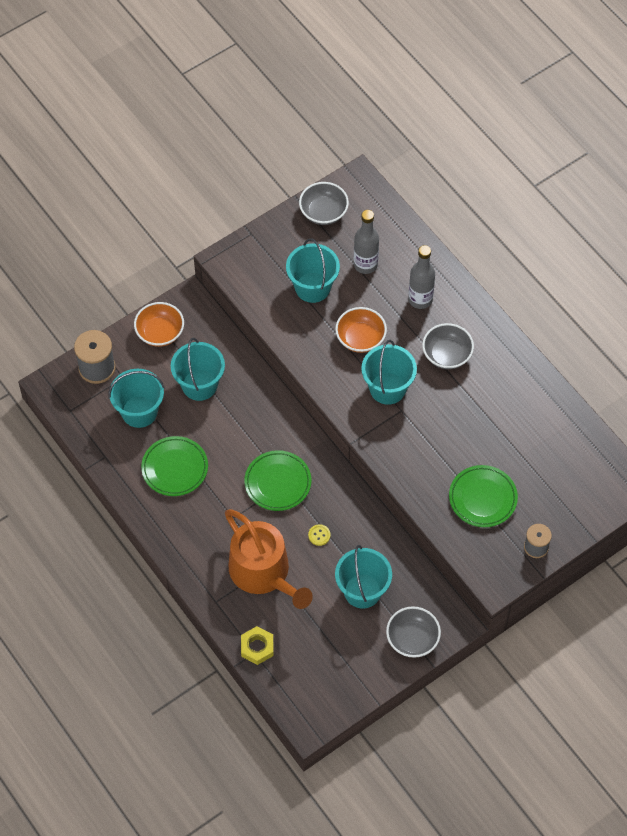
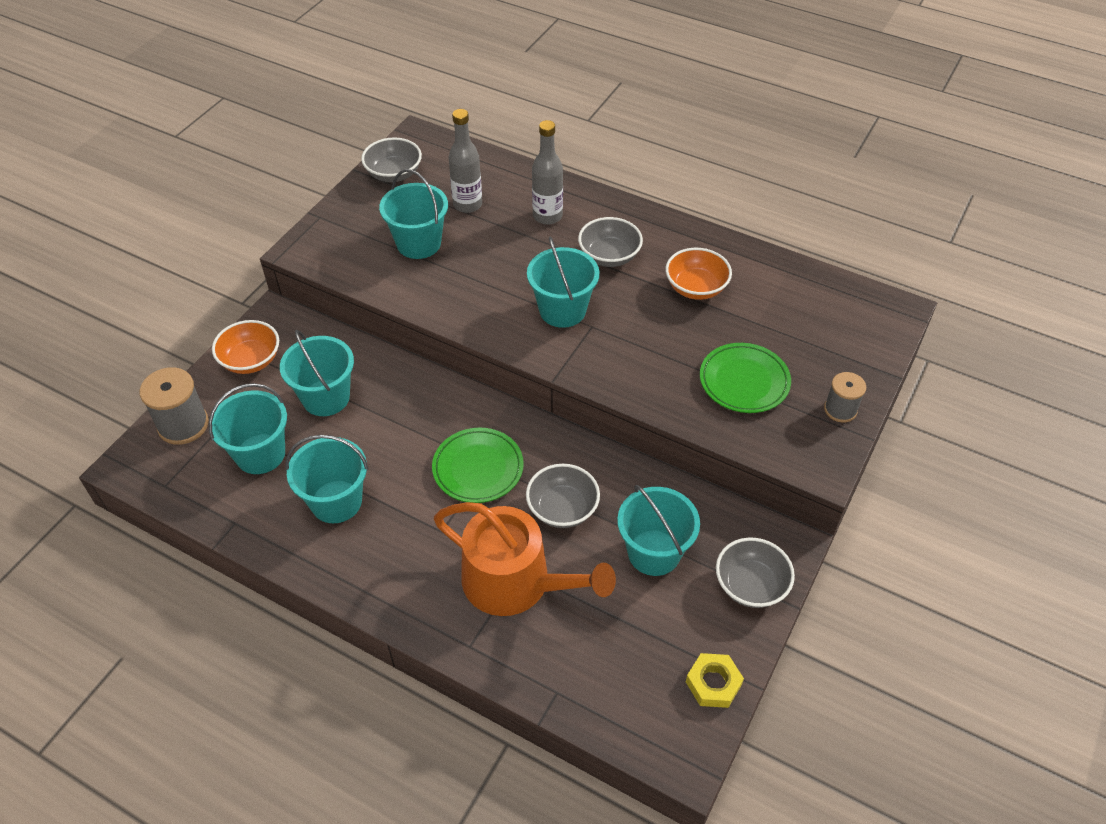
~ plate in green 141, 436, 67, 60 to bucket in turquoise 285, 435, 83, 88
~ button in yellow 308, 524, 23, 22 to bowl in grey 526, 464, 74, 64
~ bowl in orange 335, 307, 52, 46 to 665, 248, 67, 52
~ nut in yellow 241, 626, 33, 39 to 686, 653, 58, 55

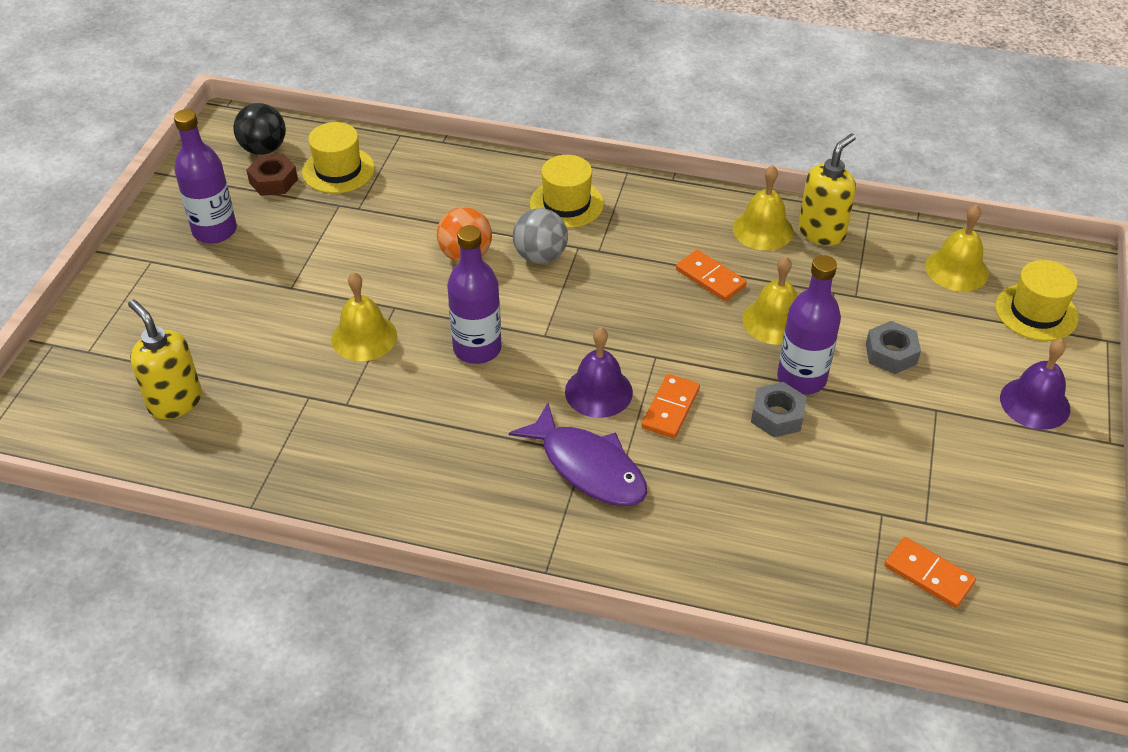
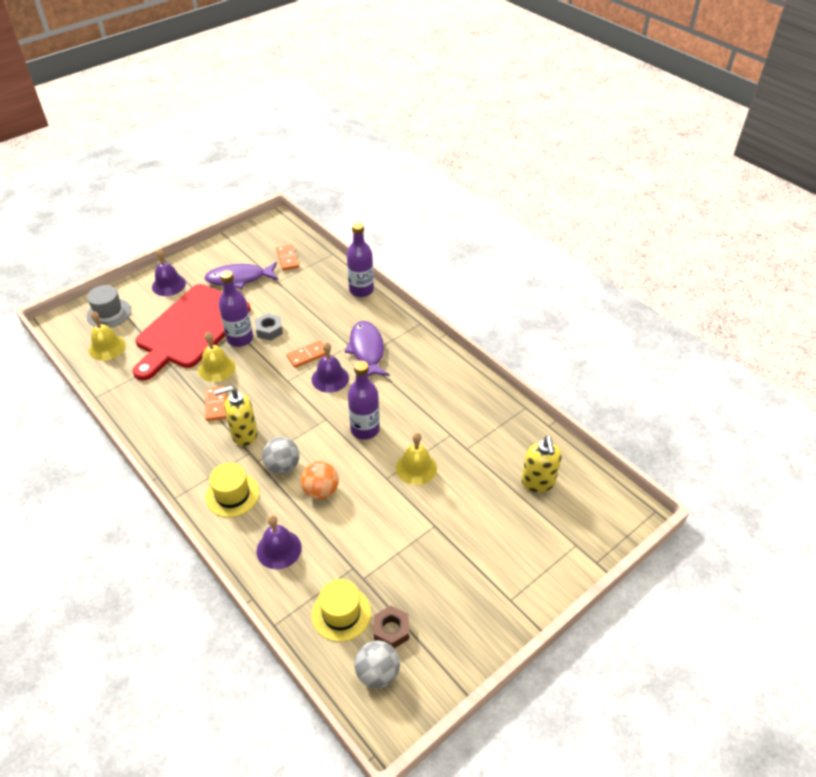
~ hat in yellow 996, 260, 83, 81 to hat in grey 87, 285, 44, 43
~ nut in grey 866, 321, 55, 53 to cutting board in red 132, 284, 119, 96
+ fish in purple 204, 262, 74, 27
~ soap dispenser in yellow 798, 134, 58, 112 to 214, 386, 44, 60
+ bell in purple 257, 515, 45, 54
~ bottle in purple 174, 109, 63, 135 to 347, 222, 27, 75
~ ball in black 233, 103, 53, 52 to ball in grey 355, 640, 45, 48
- bell in yellow 733, 165, 60, 85

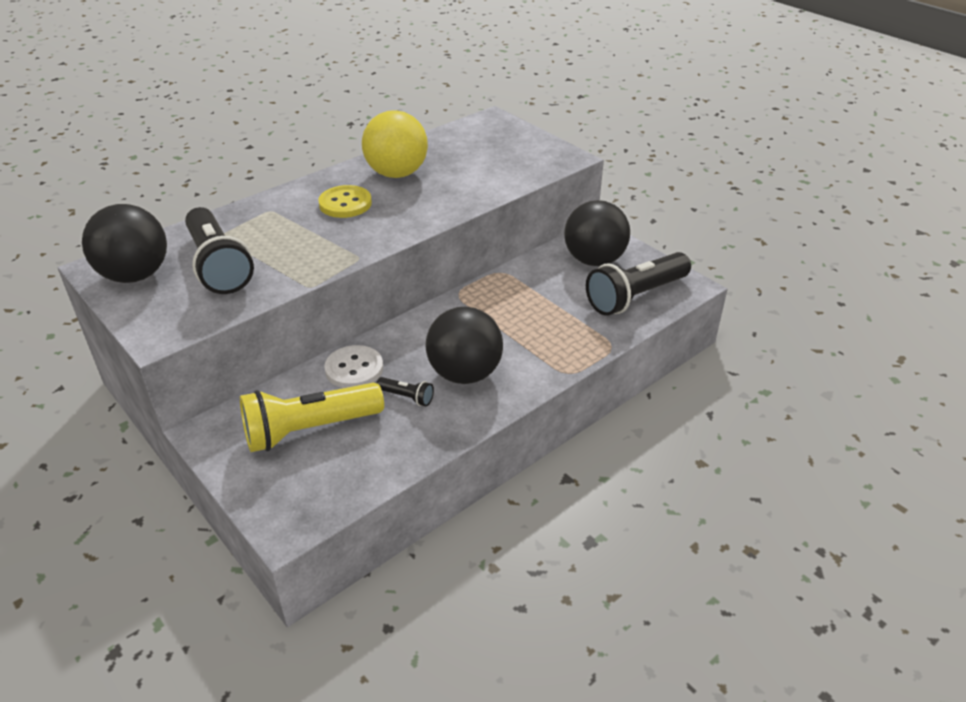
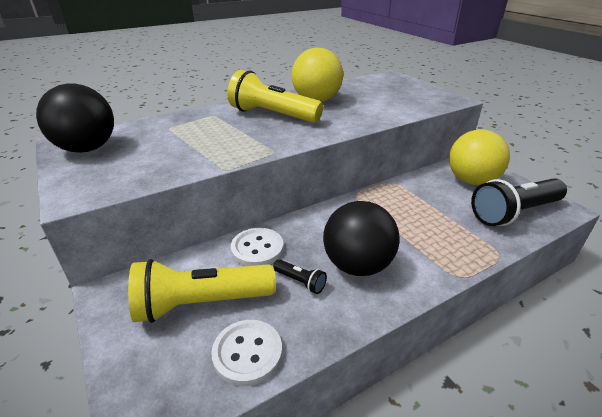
+ button in white 211, 320, 71, 66
~ button in yellow 318, 185, 54, 33 to flashlight in yellow 227, 70, 96, 53
~ ball in black 564, 200, 66, 66 to ball in yellow 449, 129, 61, 56
- flashlight in black 185, 207, 69, 87

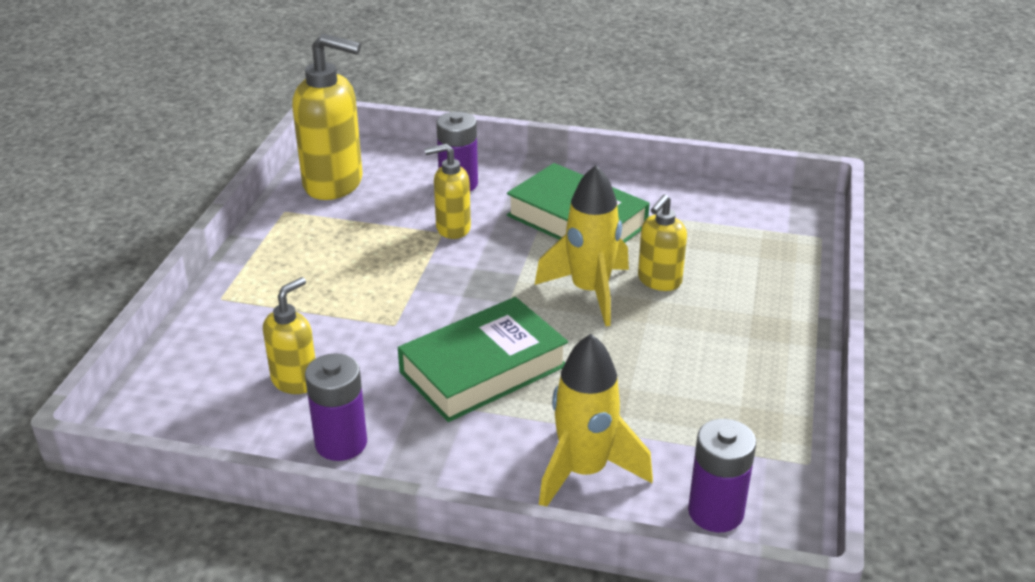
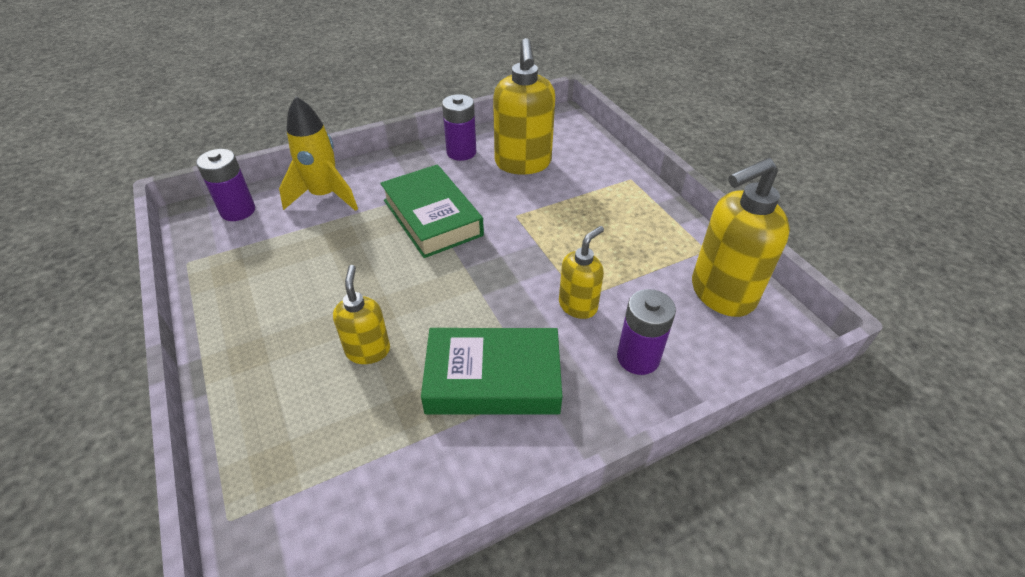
~ book in green 398, 297, 170, 125 = 380, 165, 104, 93 45 degrees counterclockwise
~ soap dispenser in yellow 263, 277, 52, 117 = 493, 38, 62, 137 x1.76
- rocket in yellow 535, 165, 94, 161

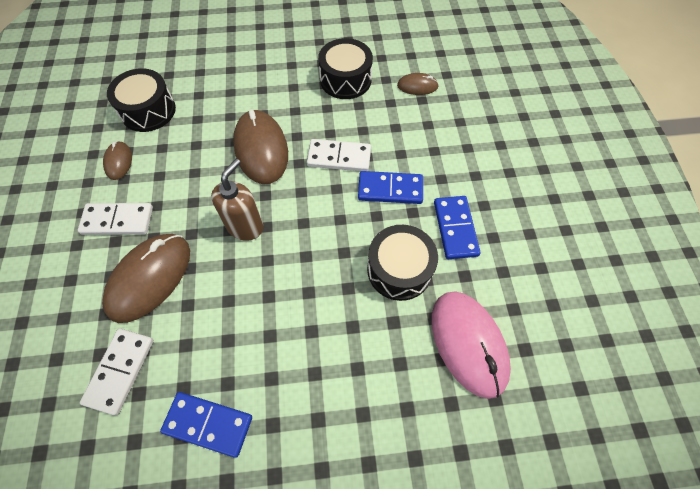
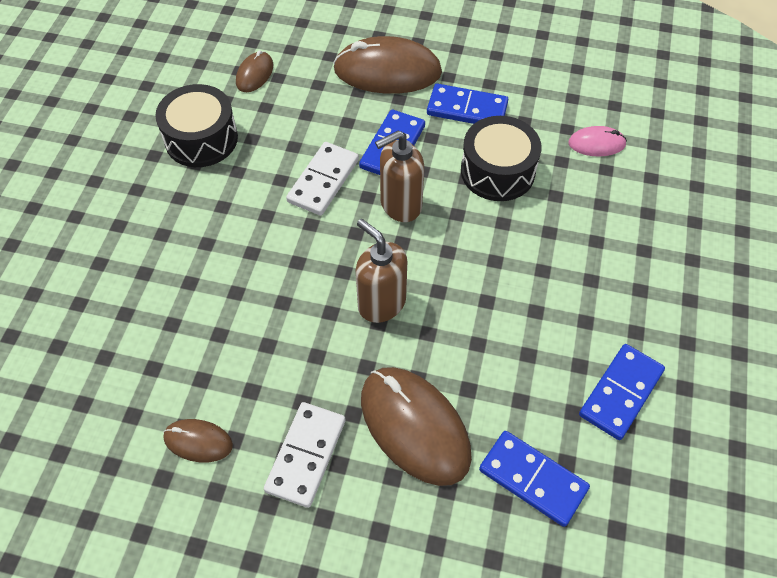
~ mouse in brown 233, 110, 55, 74 to 333, 36, 109, 58
+ soap dispenser in brown 375, 130, 49, 92
~ domino in white 80, 329, 74, 87 to domino in blue 479, 431, 111, 96
~ mouse in pink 432, 291, 79, 108 = 568, 126, 59, 30 x0.50
- drum in black 107, 68, 69, 64

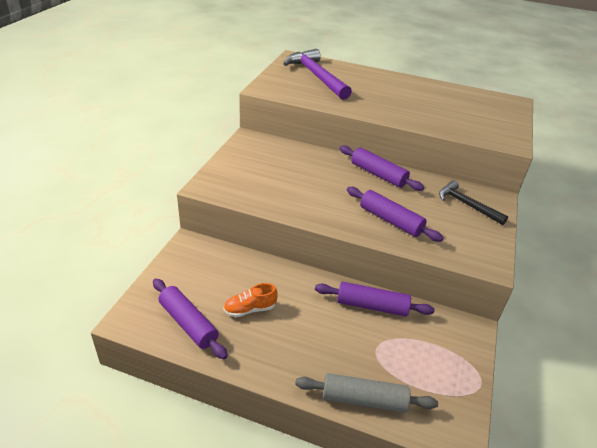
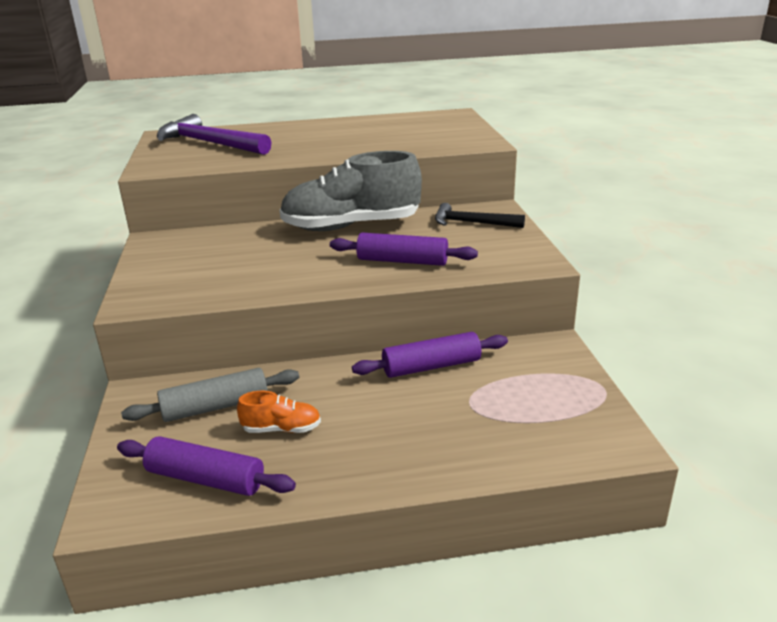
~ rolling pin in grey 295, 373, 143, 40 to 121, 368, 178, 54
~ shoe in orange 224, 283, 54, 34 = 237, 391, 84, 42 135 degrees counterclockwise
~ rolling pin in purple 339, 145, 85, 46 to shoe in grey 279, 151, 143, 80

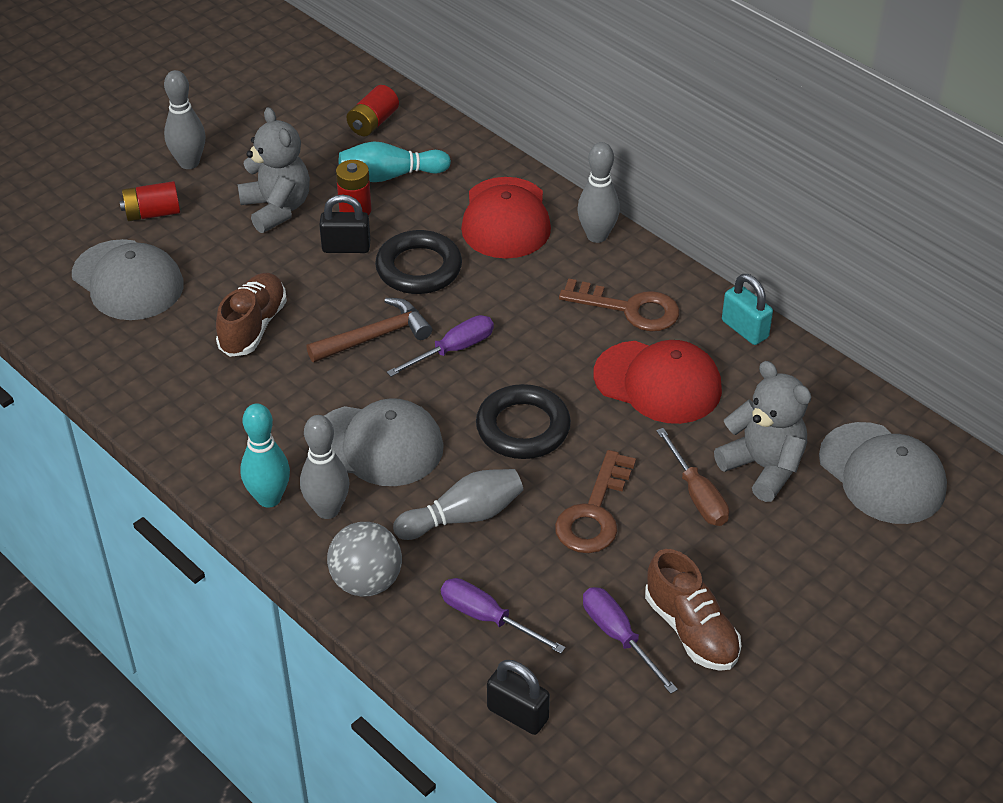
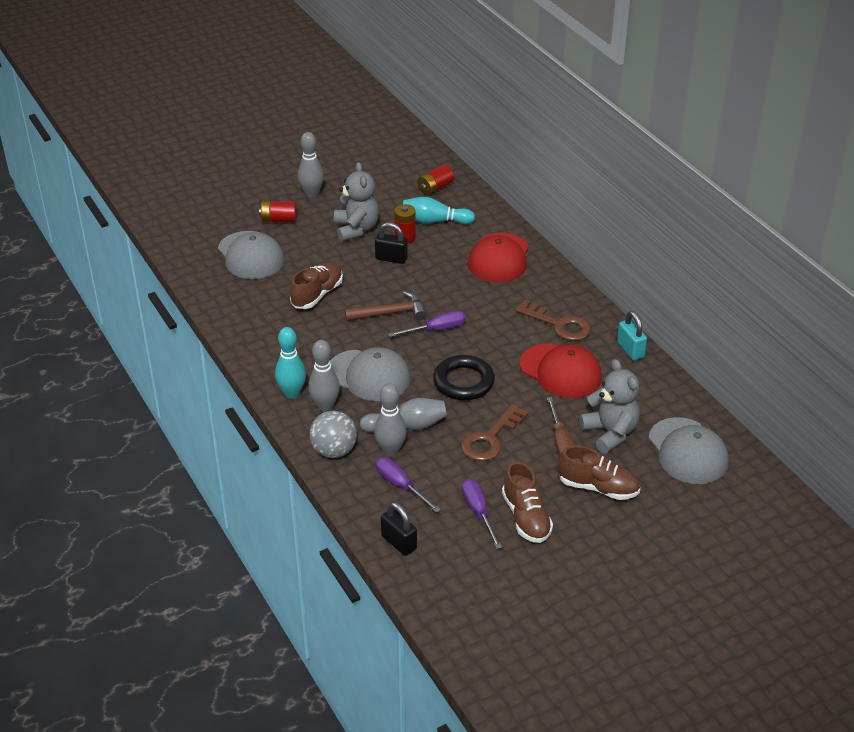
~ bowling pin in grey 577, 142, 43, 101 to 374, 383, 33, 73
+ shoe in brown 558, 446, 82, 54
- ring in black 375, 230, 87, 64

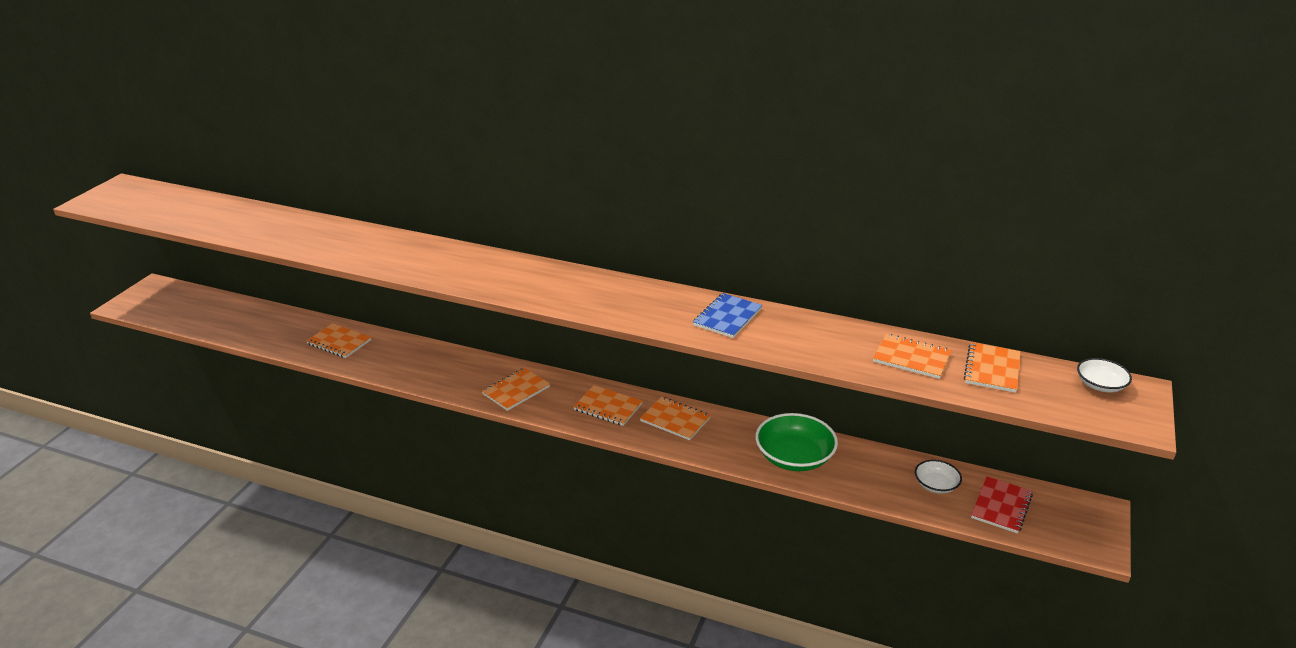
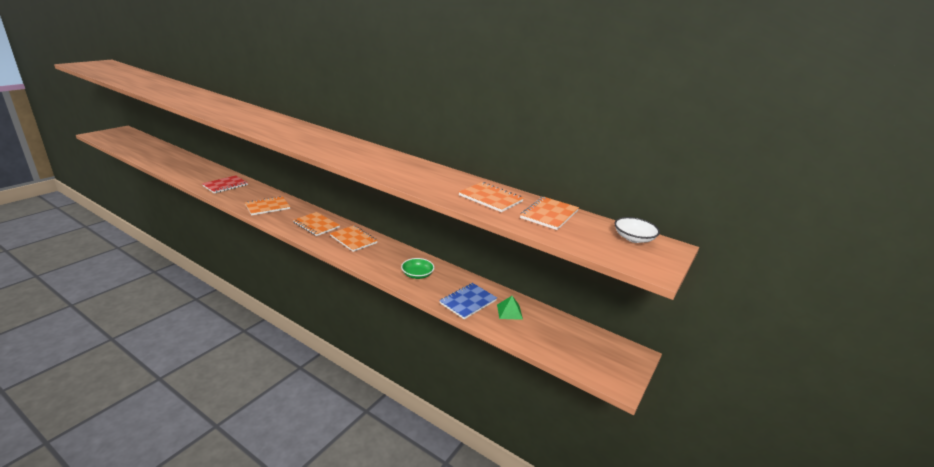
~ notebook in red 971, 477, 62, 57 to 202, 175, 46, 18
~ bowl in green 755, 413, 83, 58 = 401, 258, 33, 21 x0.55
~ notebook in blue 693, 293, 69, 45 to 439, 283, 58, 36
~ bowl in white 915, 460, 47, 34 to pyramid in green 497, 296, 26, 24
- notebook in orange 307, 323, 64, 35

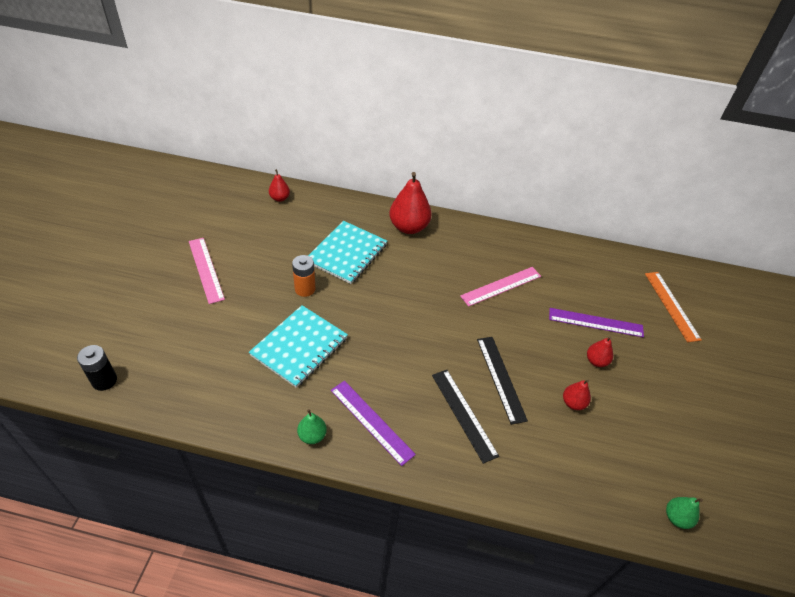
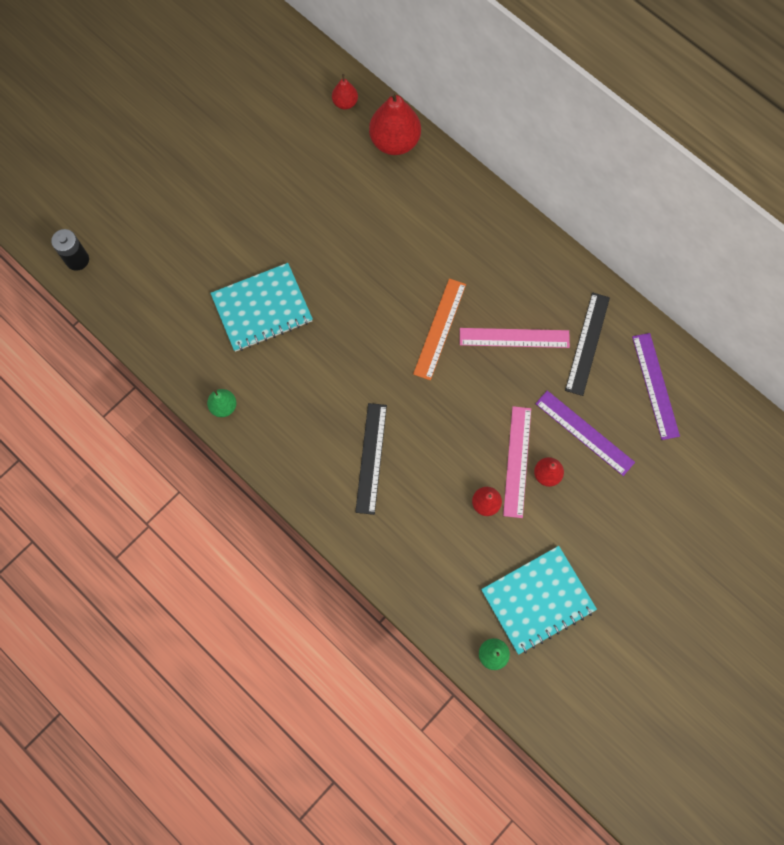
~ pear in red 389, 172, 43, 62 to 369, 91, 52, 64
~ ruler in orange 645, 272, 57, 70 to 413, 278, 53, 102
~ notebook in turquoise 308, 221, 79, 63 to 481, 546, 116, 109
~ ruler in pink 189, 238, 36, 66 to 503, 406, 28, 112
~ ruler in black 477, 337, 51, 88 to 565, 292, 45, 104
~ ruler in purple 331, 381, 85, 85 to 632, 333, 48, 107
- battery in orange 292, 255, 23, 42

